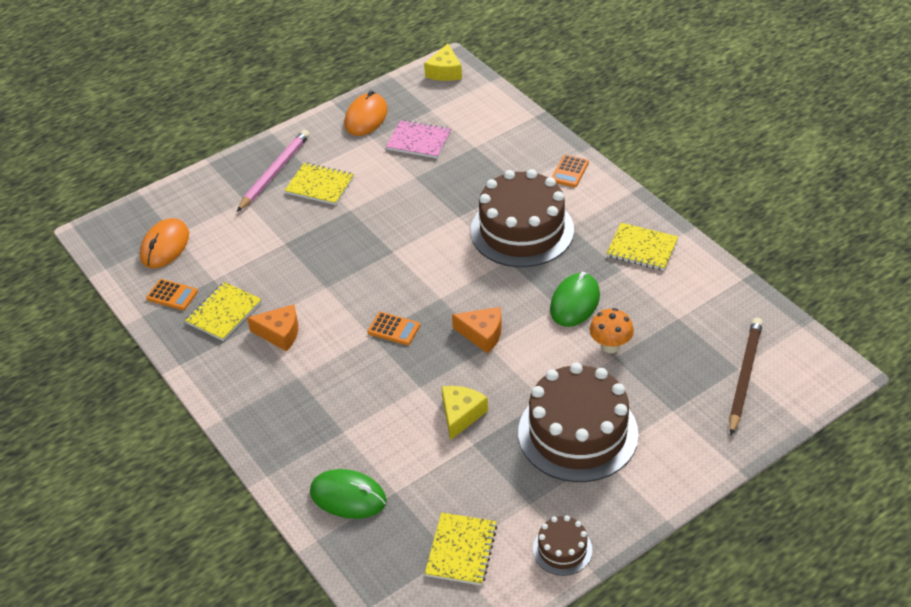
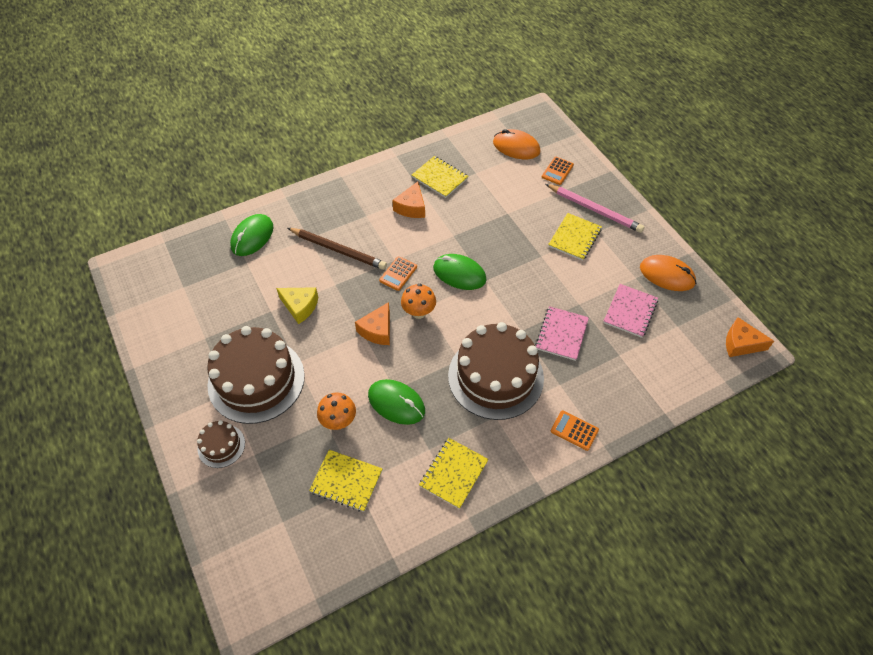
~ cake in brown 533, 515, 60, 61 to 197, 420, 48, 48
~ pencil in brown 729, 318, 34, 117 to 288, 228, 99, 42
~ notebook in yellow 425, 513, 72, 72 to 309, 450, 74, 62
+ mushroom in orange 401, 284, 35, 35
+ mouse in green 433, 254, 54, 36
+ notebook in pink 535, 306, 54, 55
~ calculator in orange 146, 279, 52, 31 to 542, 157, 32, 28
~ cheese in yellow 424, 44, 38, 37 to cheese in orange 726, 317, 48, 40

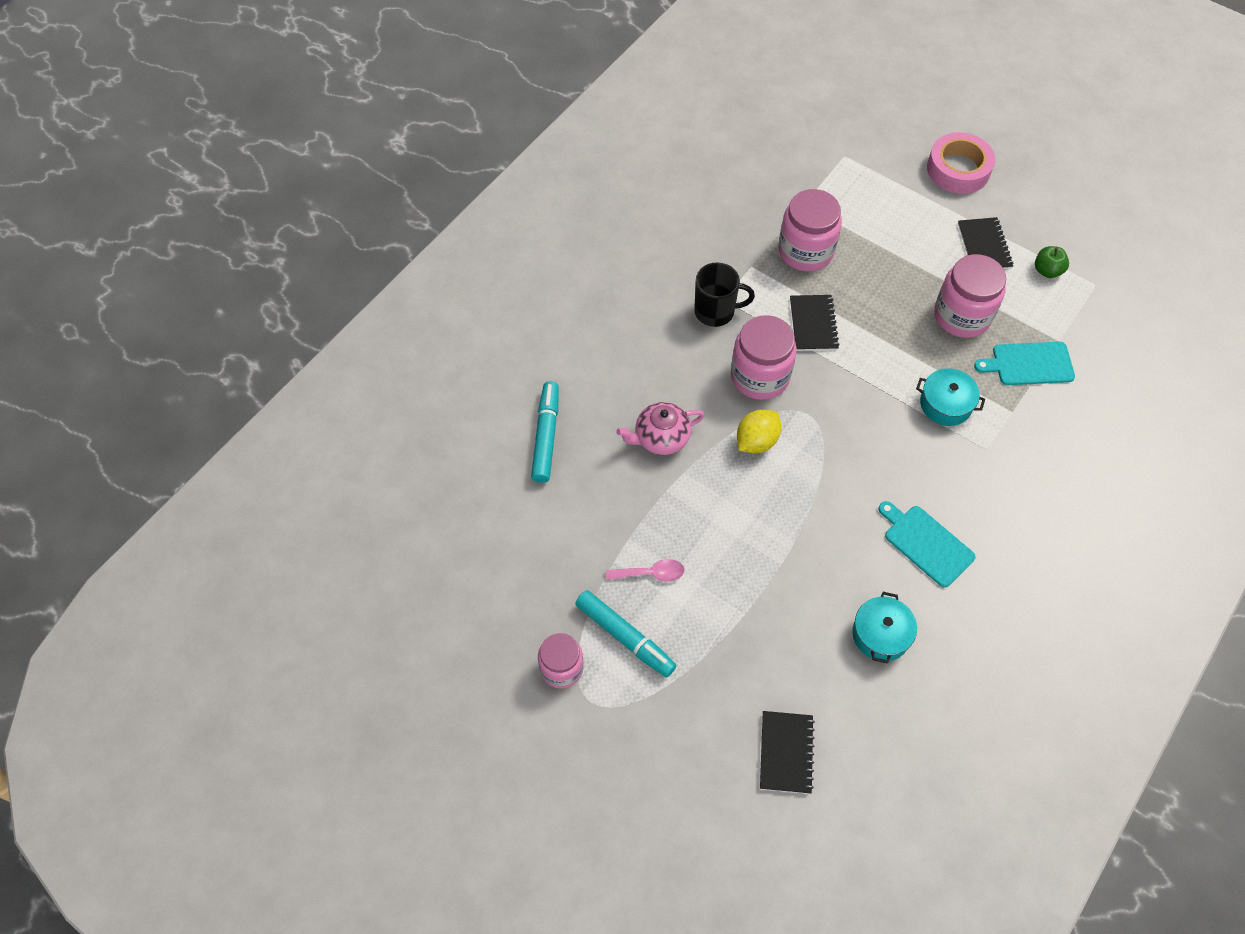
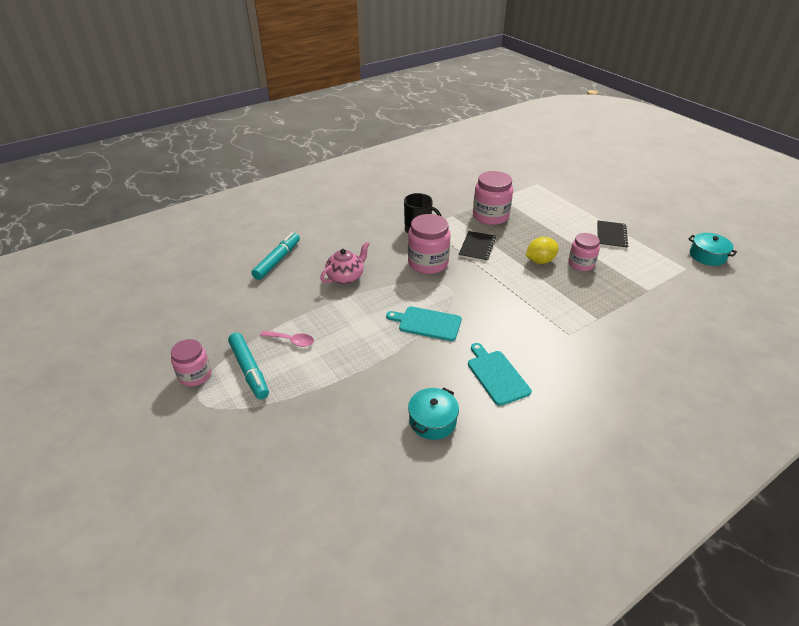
~ teapot in pink 616, 402, 89, 53 = 320, 242, 49, 42 135 degrees clockwise
~ cutting board in turquoise 974, 342, 101, 43 to 386, 306, 76, 35
~ lemon in yellow 737, 409, 44, 44 to 526, 237, 33, 27
~ jar in pink 934, 254, 72, 84 = 568, 233, 32, 38 x0.64
~ pot in turquoise 916, 368, 69, 58 to 688, 233, 49, 33
- notebook in black 760, 711, 55, 83
- tape in pink 927, 132, 68, 62
- apple in green 1035, 246, 34, 32

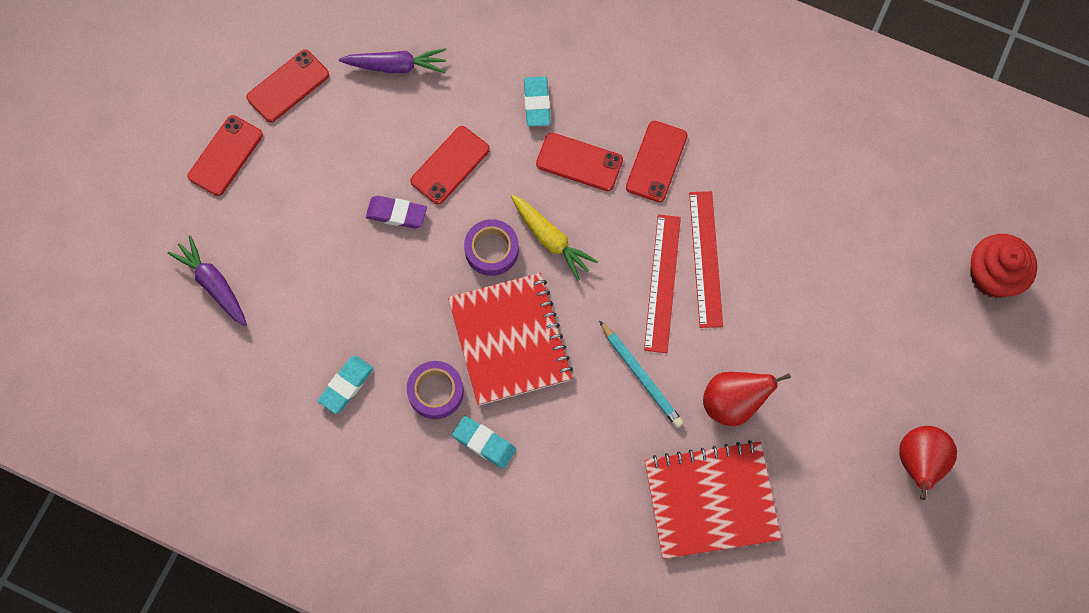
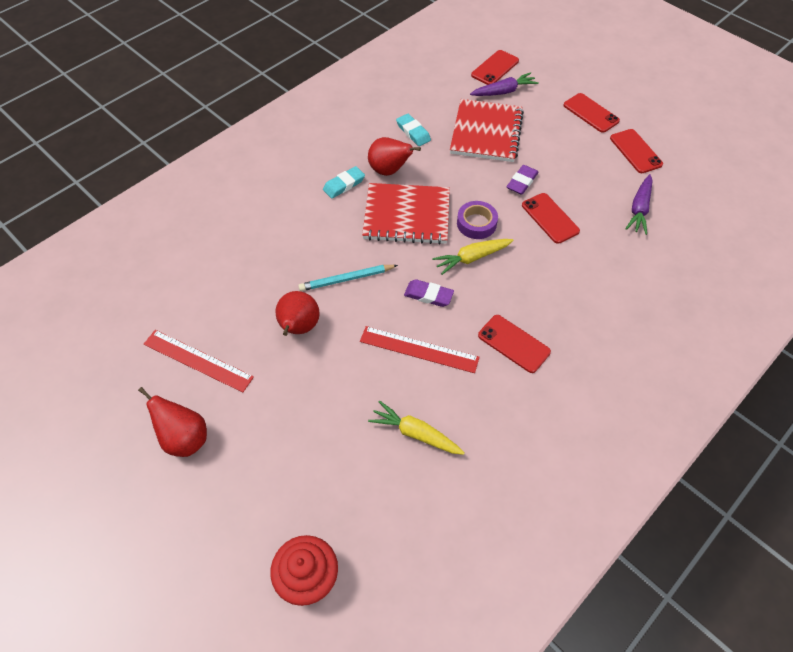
~ ruler in red 644, 214, 37, 139 to 144, 330, 110, 62
~ tape in purple 407, 361, 57, 58 to pear in red 368, 137, 53, 39
+ carrot in yellow 368, 401, 97, 54
+ eraser in purple 404, 279, 50, 28
~ notebook in red 645, 440, 136, 119 to 450, 99, 74, 63
~ phone in red 536, 132, 87, 59 to 471, 50, 48, 35
- eraser in turquoise 524, 77, 27, 49

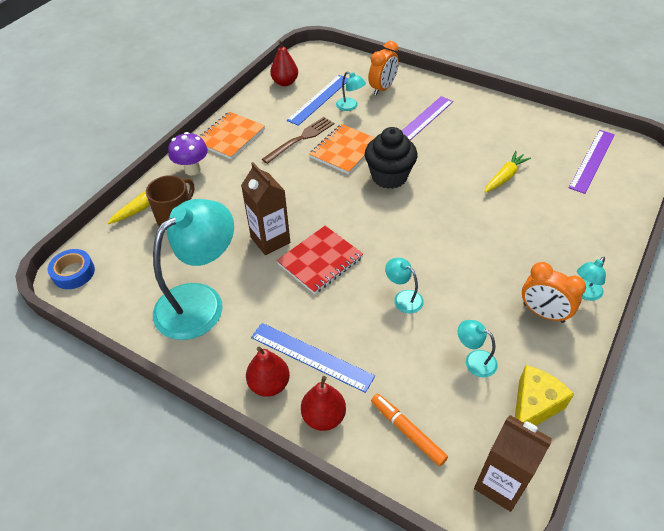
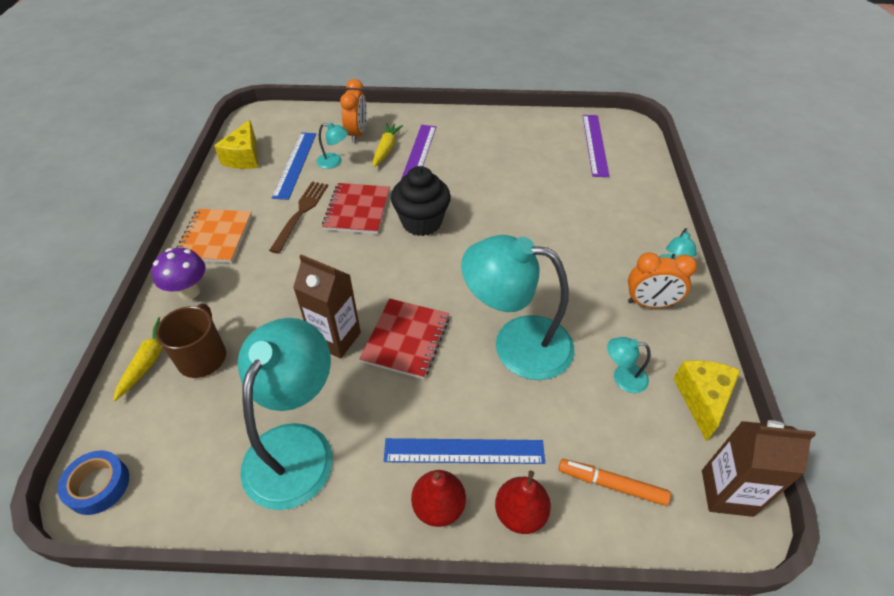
~ pear in red 270, 40, 28, 46 to cheese in yellow 214, 120, 44, 49
~ notebook in orange 309, 124, 66, 50 to notebook in red 322, 183, 68, 51
~ carrot in yellow 484, 151, 47, 42 to 373, 123, 30, 44
~ lamp in turquoise 385, 258, 39, 55 = 461, 235, 113, 145 x2.37

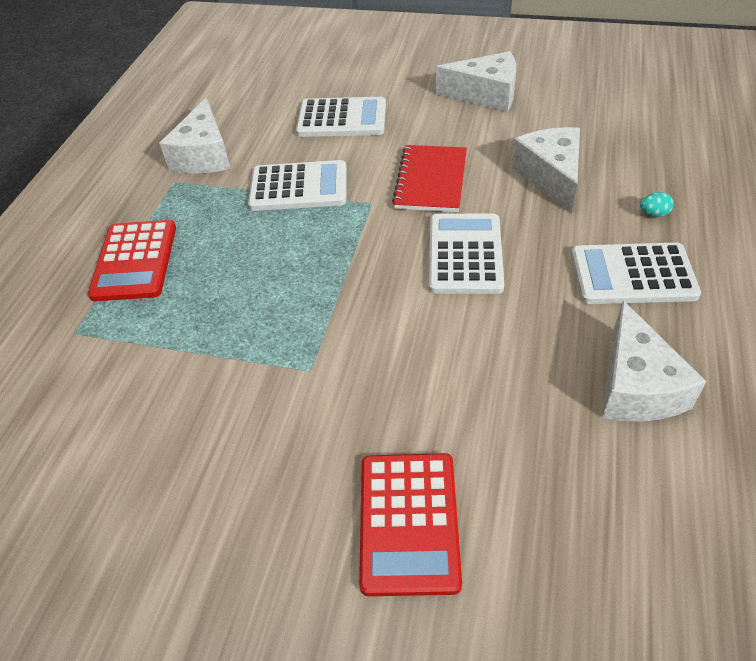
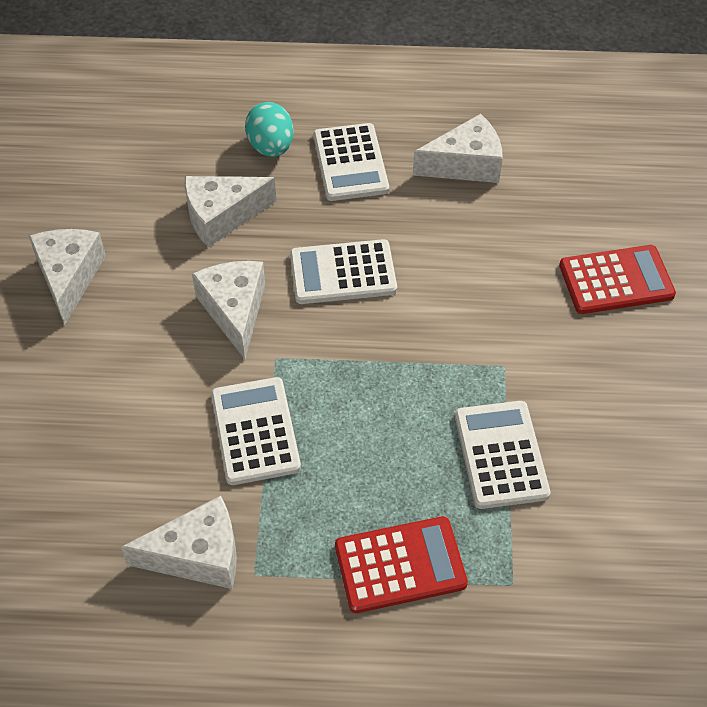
~ notebook in red 392, 145, 75, 67 to cheese in white 192, 261, 73, 98
~ egg in turquoise 640, 192, 34, 25 = 245, 102, 49, 55 x2.20
~ calculator in white 296, 97, 90, 40 to 455, 401, 95, 108

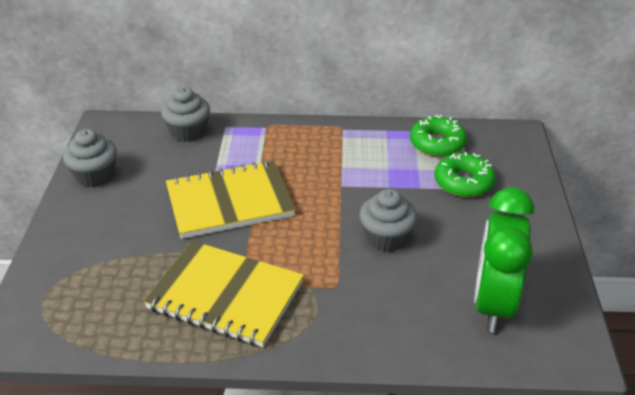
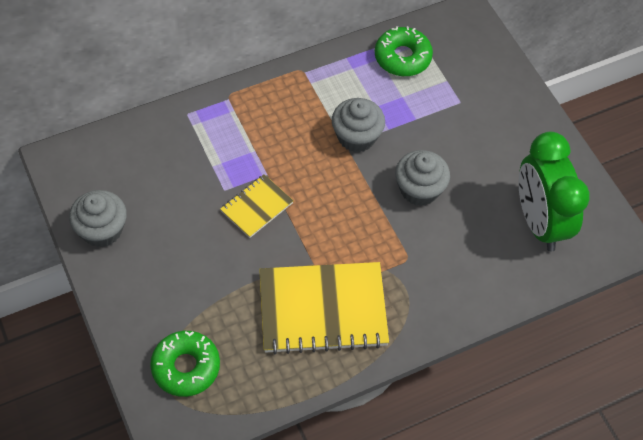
~ donut in green 434, 152, 62, 45 to 150, 331, 70, 66
~ notebook in yellow 166, 160, 130, 79 = 220, 174, 74, 64 x0.51
~ cupcake in grey 161, 87, 49, 55 to 332, 98, 53, 54

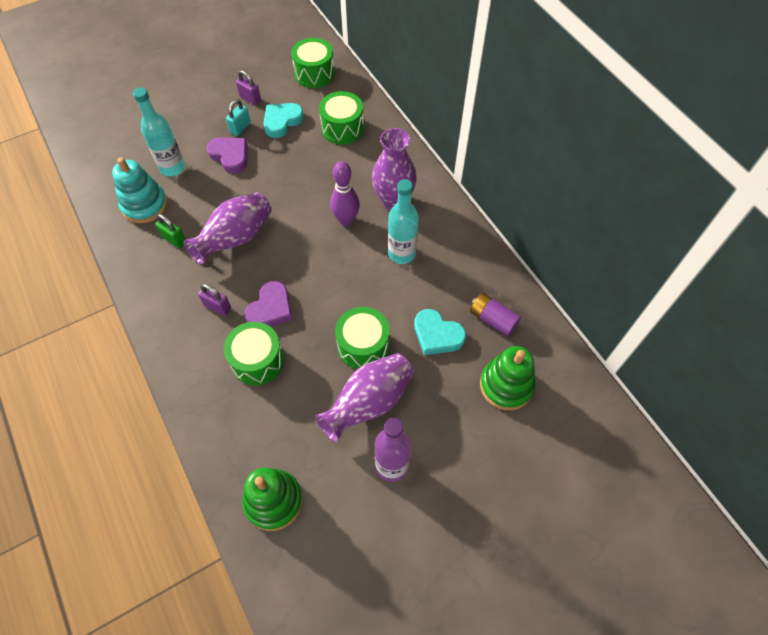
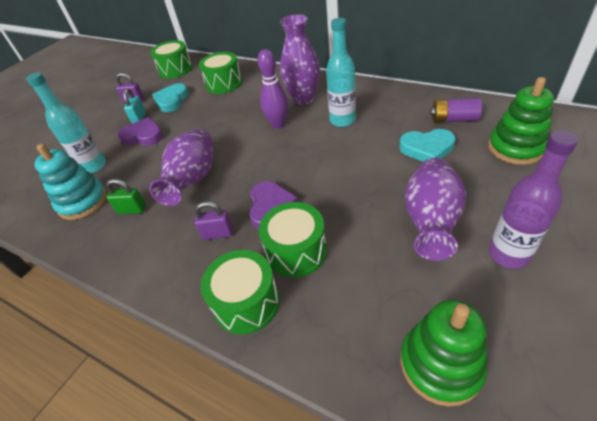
~ drum in green 335, 307, 55, 62 to 201, 250, 79, 84

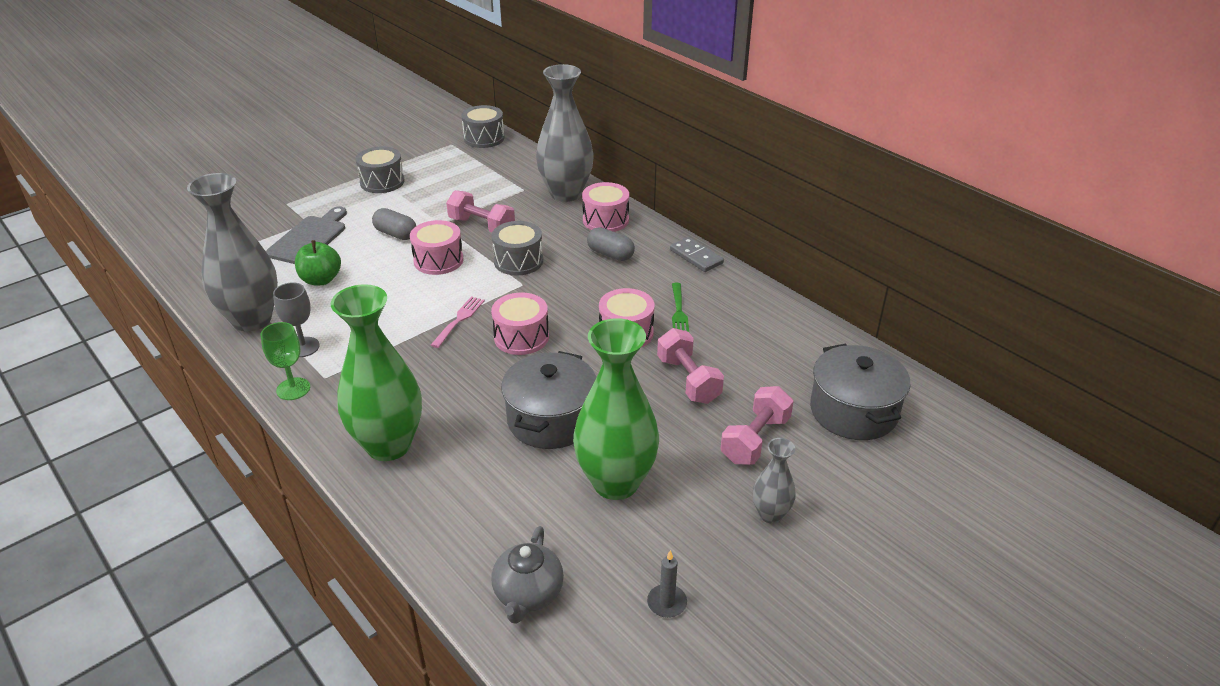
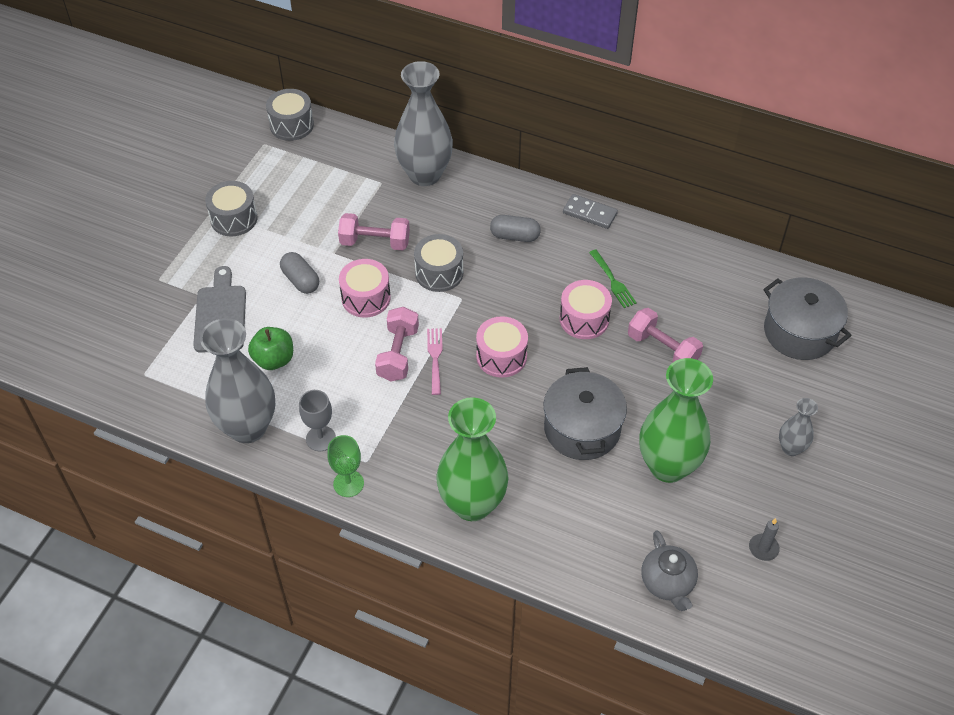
~ capsule in grey 372, 208, 44, 32 = 280, 252, 39, 42 45 degrees clockwise
~ dumbbell in pink 721, 386, 73, 78 to 375, 307, 44, 75
- drum in pink 582, 182, 47, 50

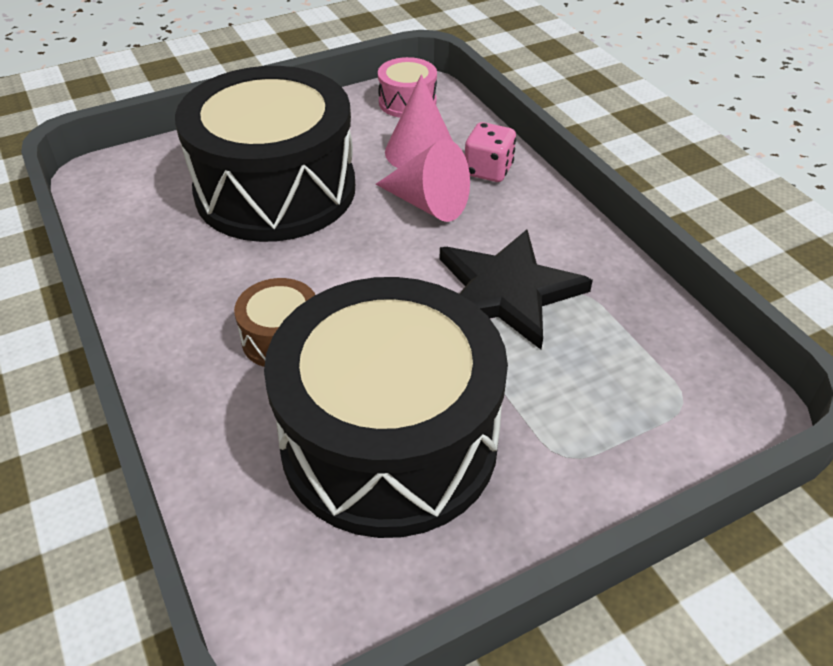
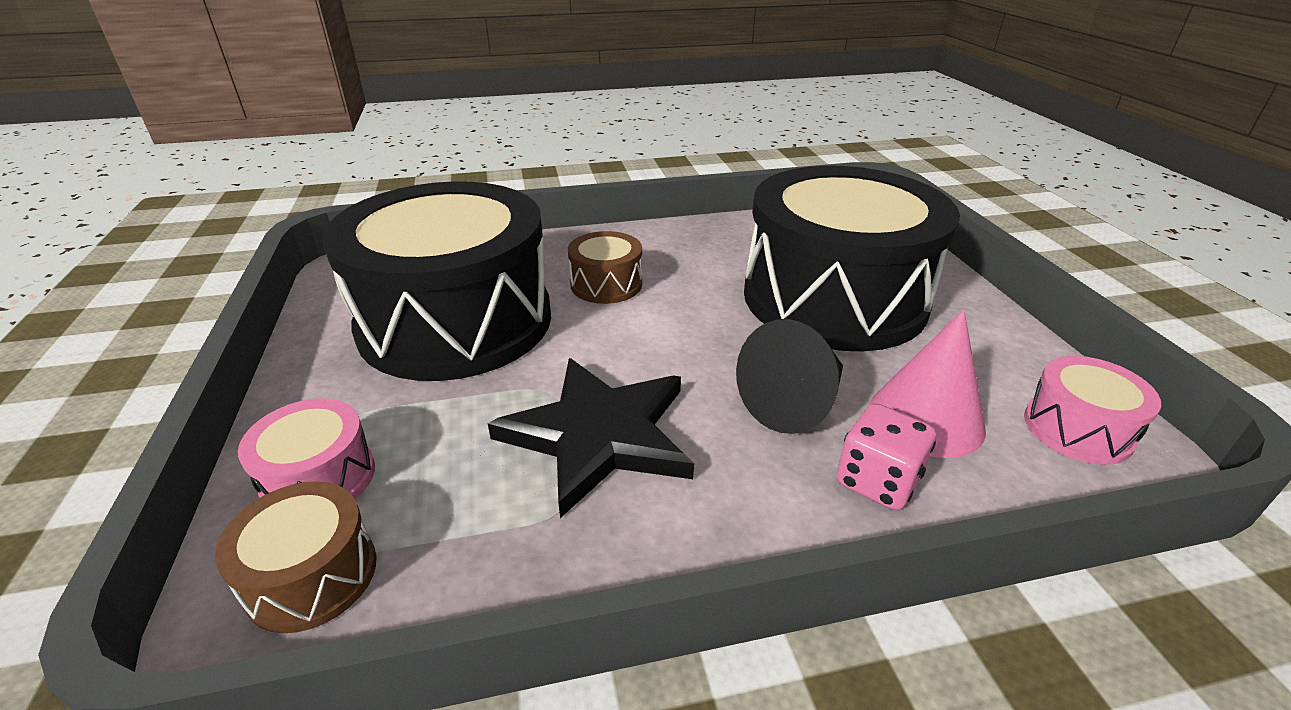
+ drum in brown 215, 481, 162, 152
+ drum in pink 238, 398, 137, 101
~ cone in pink 376, 139, 94, 83 to cone in black 736, 319, 107, 115

